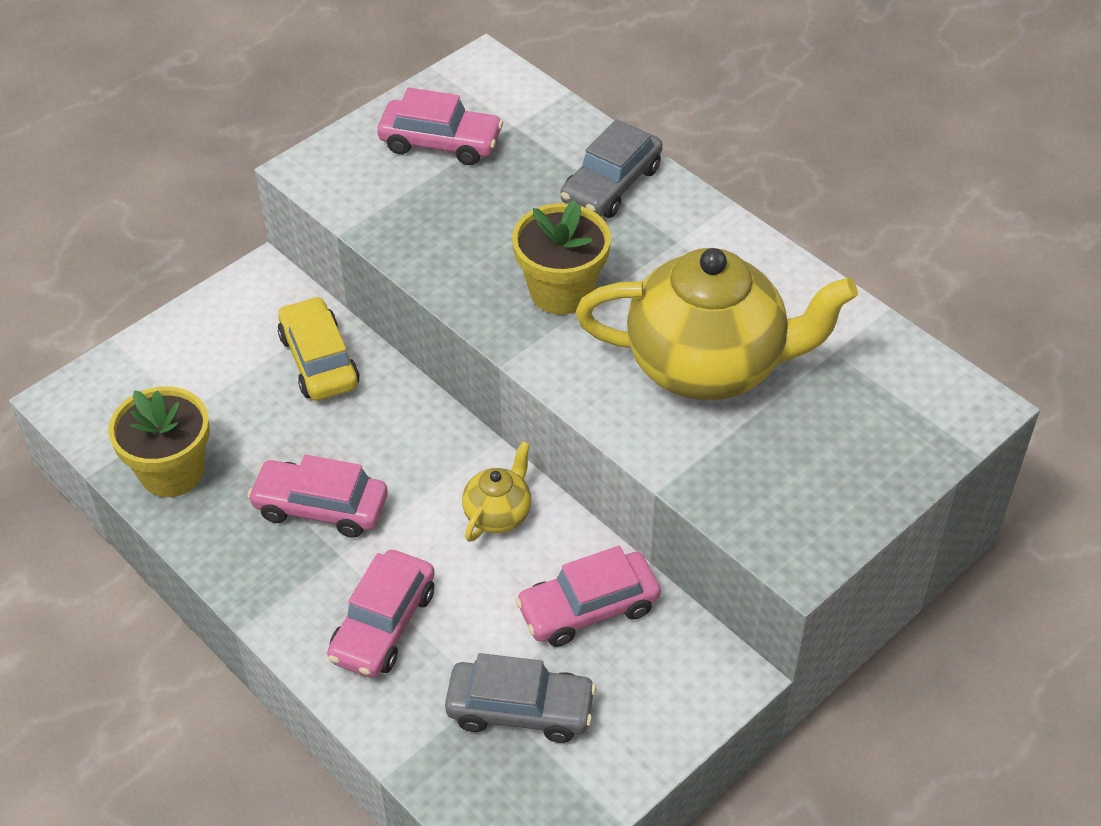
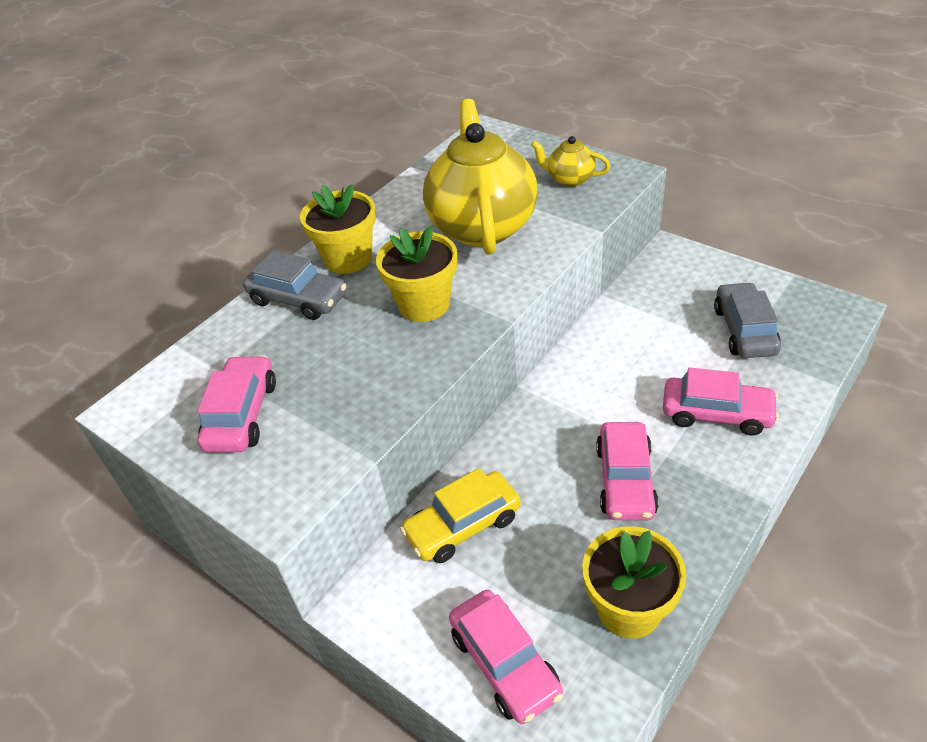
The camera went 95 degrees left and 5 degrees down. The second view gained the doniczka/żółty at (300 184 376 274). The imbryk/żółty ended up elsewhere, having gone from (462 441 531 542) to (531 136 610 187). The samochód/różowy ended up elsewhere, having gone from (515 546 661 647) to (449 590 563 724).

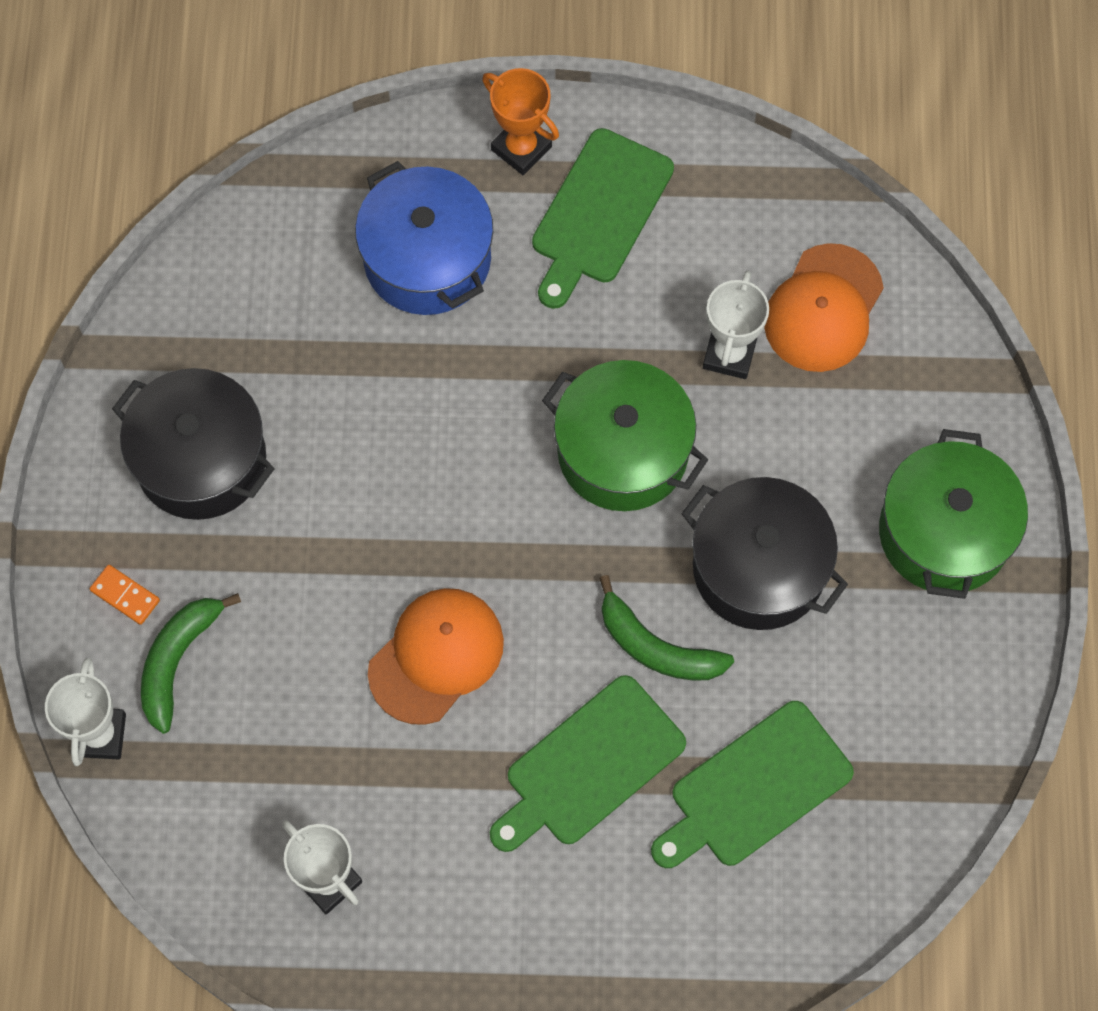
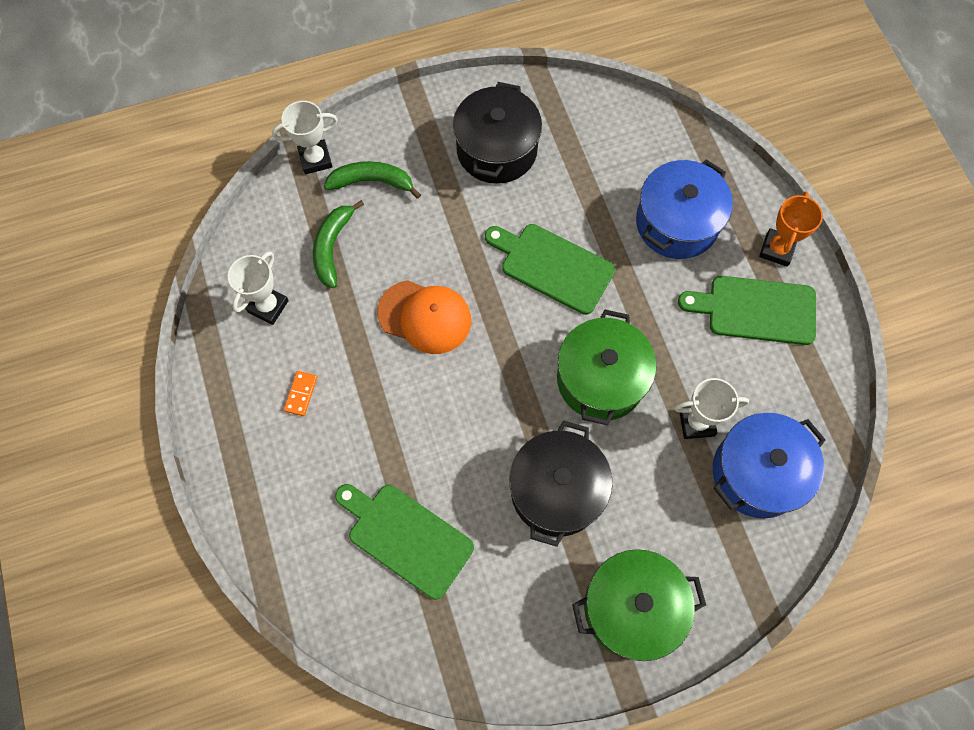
The camera went 70 degrees right and 0 degrees up. The kostka domina/pomarańczowy ended up elsewhere, having gone from (90 565 160 625) to (284 371 317 416). The deska do krojenia/zielony ended up elsewhere, having gone from (490 675 686 852) to (485 224 615 315). The banan/zielony ended up elsewhere, having gone from (599 575 734 680) to (313 200 364 288). Where the czapka/pomarańczowy stood at (764 243 884 372), the garnek/niebieski came to stand at (713 413 826 519).

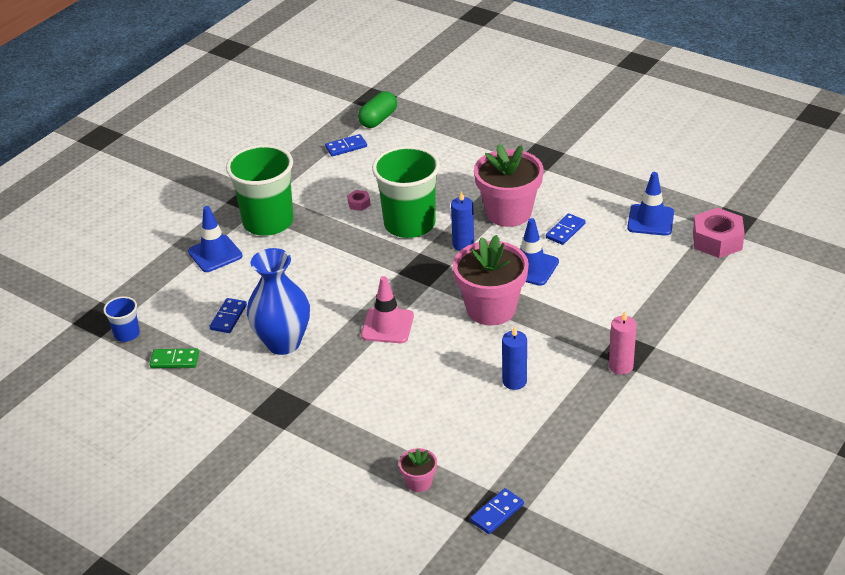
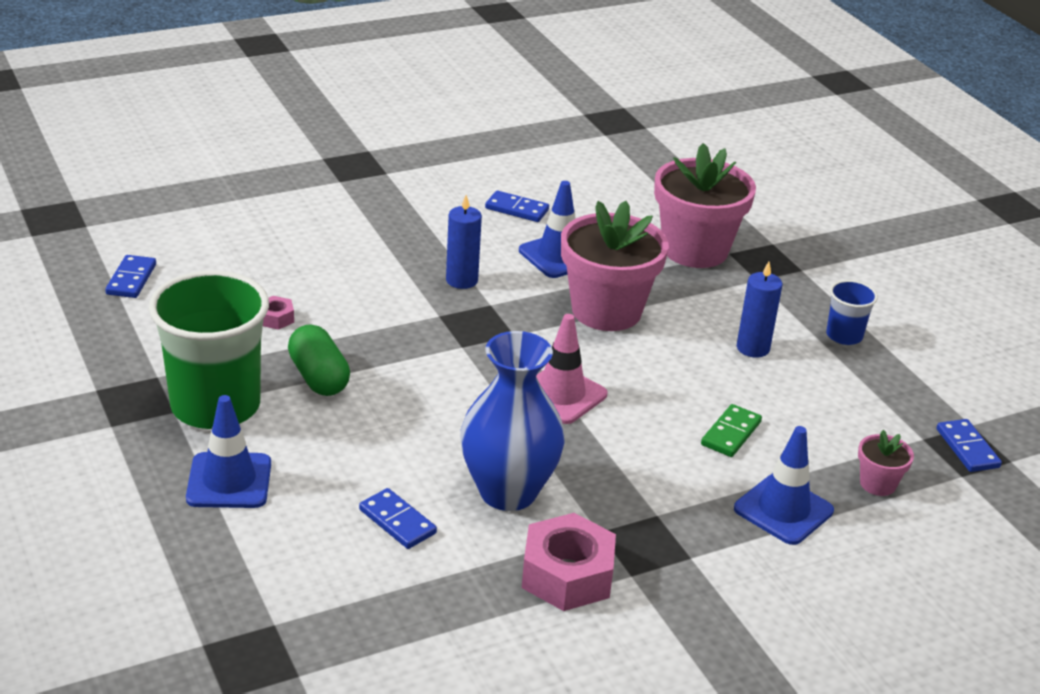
The camera went 65 degrees left and 5 degrees down. The second view lost the szklanka/zielony at (372 146 440 238). The second view lost the świeca/różowy at (609 311 637 375). The szklanka/niebieski ended up elsewhere, having gone from (103 296 140 342) to (826 280 878 345). The kostka domina/zielony ended up elsewhere, having gone from (150 349 199 368) to (701 404 762 457). The kapsułka/zielony ended up elsewhere, having gone from (358 91 397 128) to (288 324 350 396). The doniczka/różowy ended up elsewhere, having gone from (474 144 543 227) to (654 143 756 268). The pachołek/niebieski ended up elsewhere, having gone from (627 172 674 236) to (734 426 834 545). The nakrętka/różowy ended up elsewhere, having gone from (693 208 745 258) to (522 513 616 611). The kostka domina/niebieski at (546 213 585 245) ended up facing another way, 45 degrees counterclockwise from before.

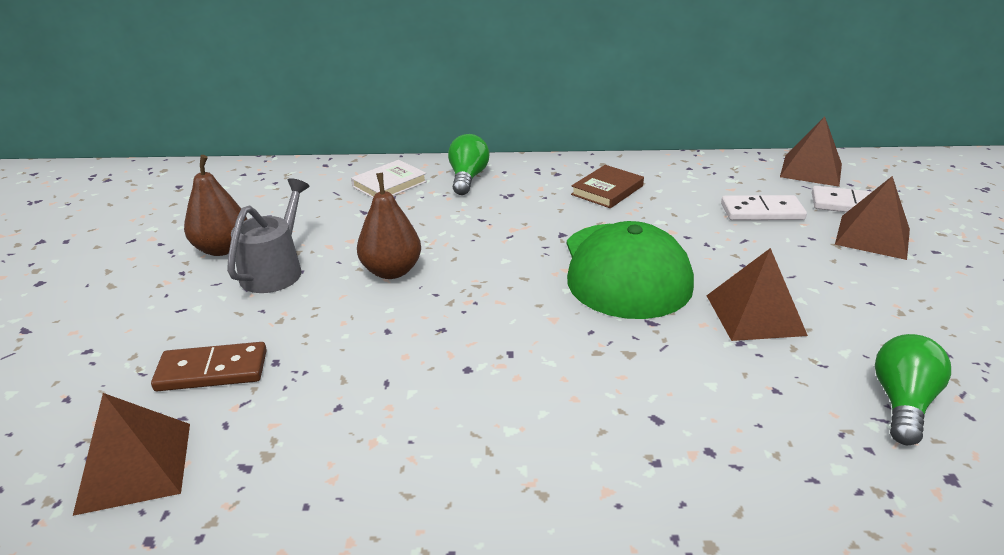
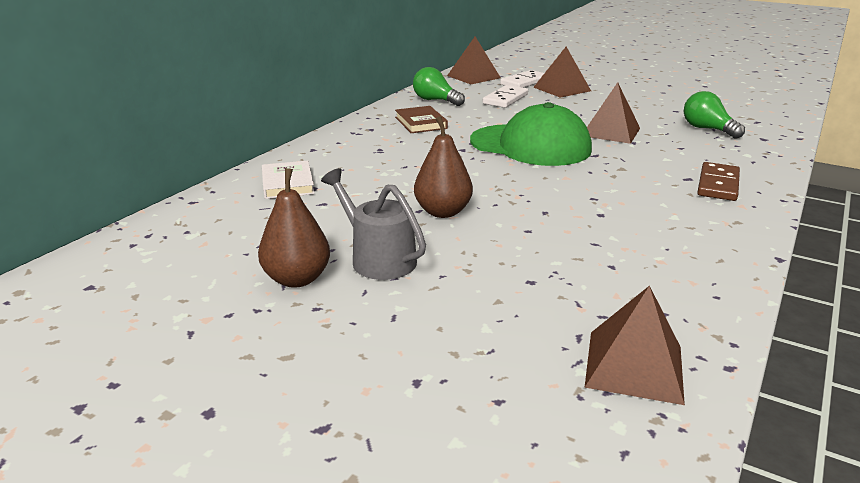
The camera went 60 degrees left and 5 degrees down. The kostka domina/brązowy ended up elsewhere, having gone from (151 342 267 391) to (697 162 740 201). The żarówka/zielony ended up elsewhere, having gone from (448 134 490 195) to (413 67 465 106).

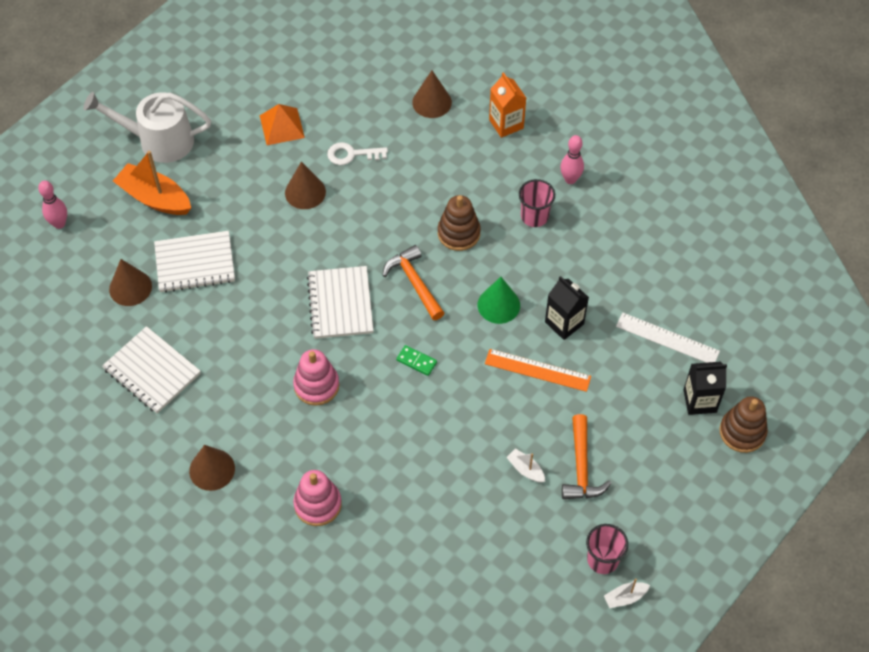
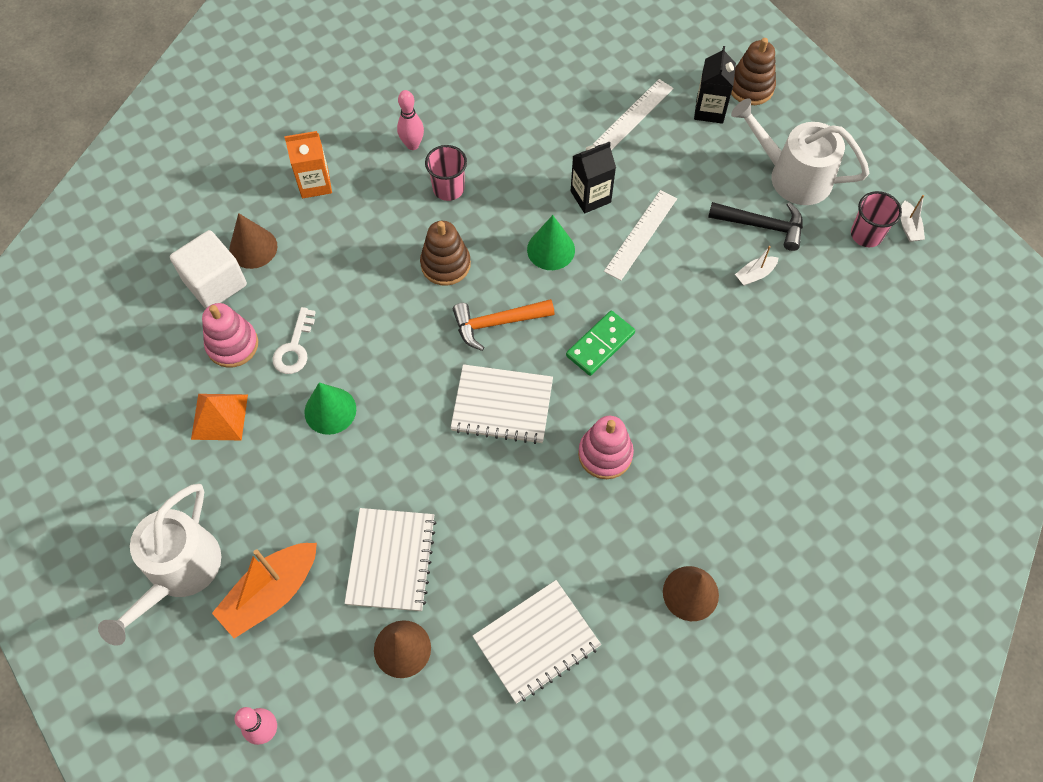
The camera went 75 degrees left and 5 degrees up. The second view gained the sześcian/biały at (170 230 247 309). The second view gained the konewka/biały at (731 98 869 205). The zabawka nakładanka/różowy ended up elsewhere, having gone from (293 470 342 526) to (202 303 258 368). What was the stożek/brązowy at (285 162 326 209) turned into the stożek/zielony at (304 383 356 435). What was the linijka/pomarańczowy at (485 349 591 392) turned into the linijka/biały at (604 190 677 281). What was the młotek/pomarańczowy at (562 414 611 499) turned into the młotek/czarny at (708 202 803 251). The size of the kostka domina/zielony at (396 345 437 376) changed by a factor of 1.59.

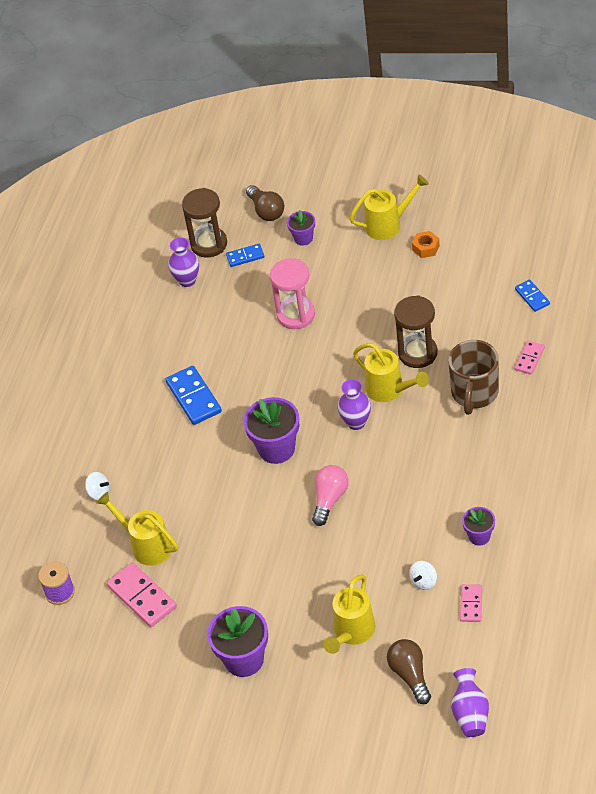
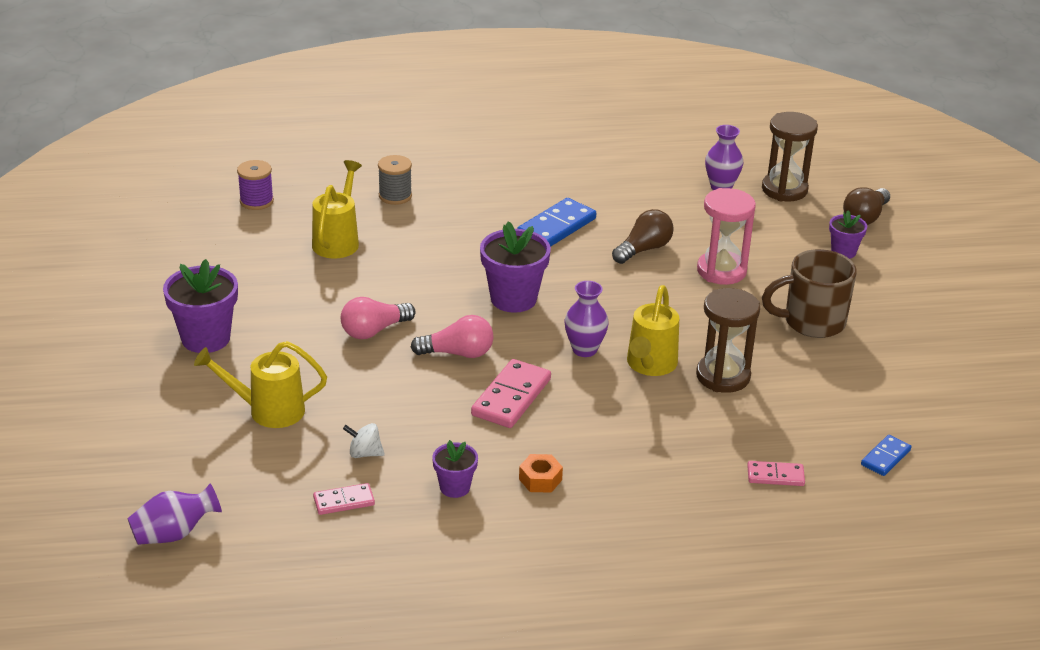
The camera went 60 degrees right and 15 degrees down. The second view lost the kostka domina/niebieski at (226 244 264 267). The second view lost the konewka/żółty at (349 174 429 240). The second view gained the żarówka/różowy at (341 297 415 339). The kostka domina/różowy ended up elsewhere, having gone from (107 563 177 627) to (471 359 551 428). The żarówka/brązowy ended up elsewhere, having gone from (387 639 431 704) to (612 209 674 264). The nakrętka/pomarańczowy ended up elsewhere, having gone from (412 231 440 258) to (519 454 563 493). The kubek/brązowy ended up elsewhere, having gone from (448 340 499 415) to (762 249 857 338). Where the bączek/biały stood at (85 472 109 500), the szpulka/szary came to stand at (378 155 412 205).

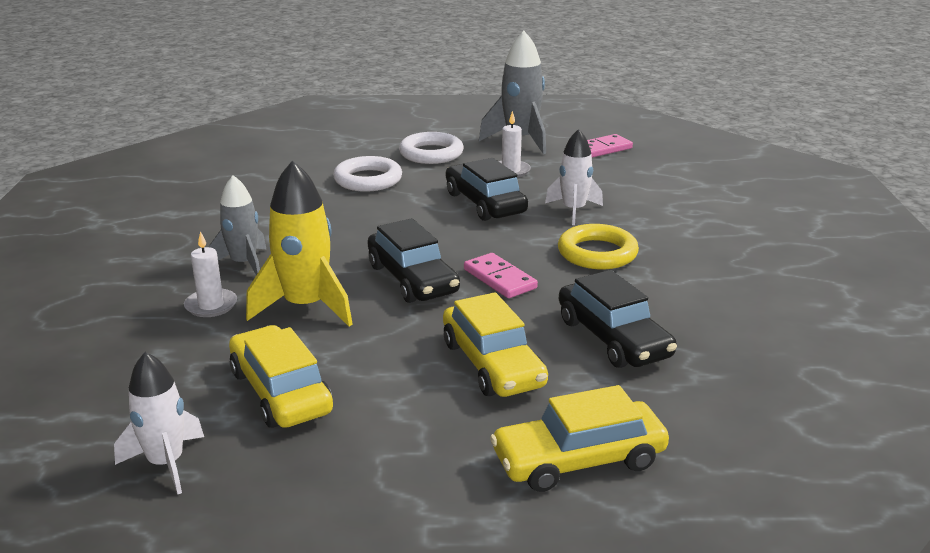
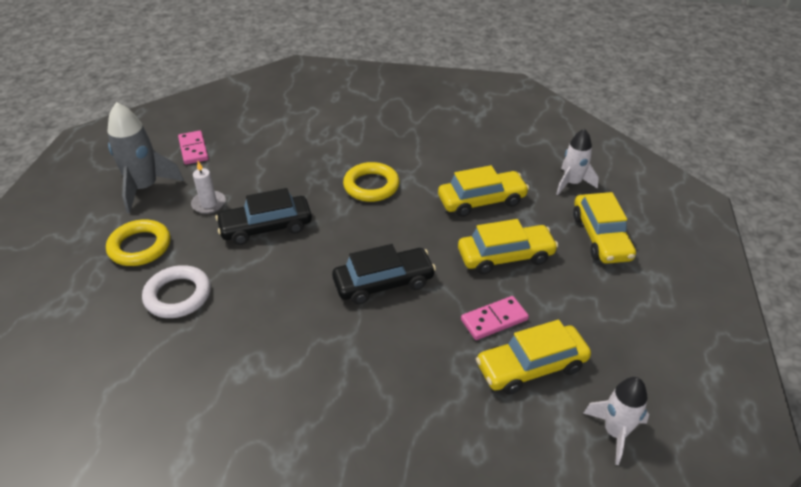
The camera went 80 degrees left and 15 degrees up. The second view lost the świeca/biały at (184 231 237 317). The second view lost the rakieta/szary at (208 175 266 275). The second view lost the rakieta/żółty at (246 160 353 326). The kostka domina/różowy ended up elsewhere, having gone from (464 253 538 298) to (461 296 529 340). The rakieta/biały ended up elsewhere, having gone from (545 129 603 225) to (556 128 599 195). What was the pierścień/biały at (399 132 464 164) turned into the pierścień/żółty at (106 219 170 266). What was the samochód/czarny at (559 270 677 368) turned into the samochód/żółty at (438 165 529 217).

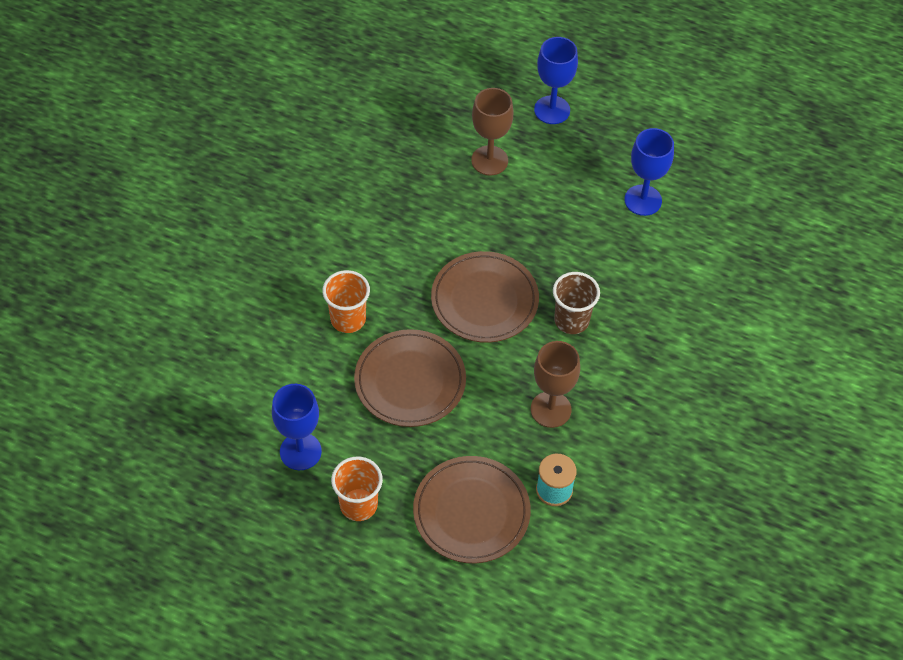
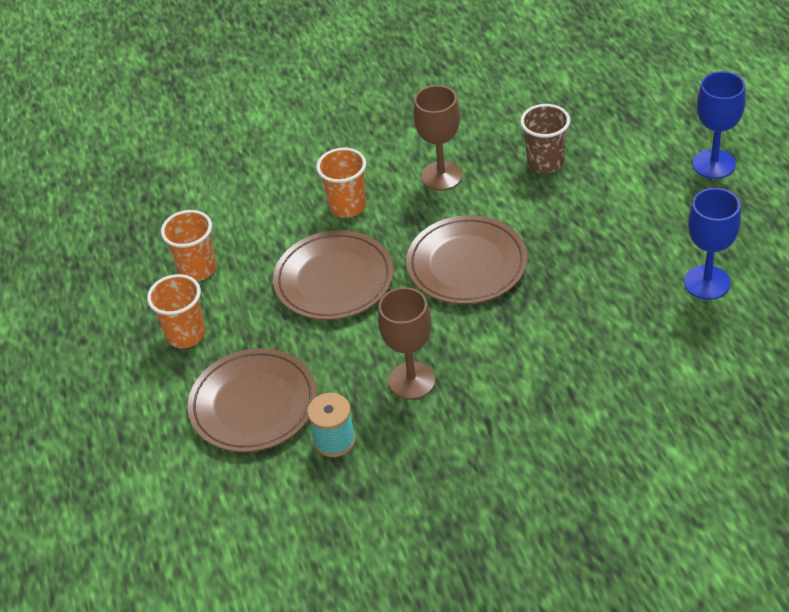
The camera went 55 degrees right and 10 degrees down. The kielich/brązowy ended up elsewhere, having gone from (471 88 514 175) to (413 85 462 191). The szklanka/brązowy ended up elsewhere, having gone from (553 272 600 334) to (520 104 570 174). Where the kielich/niebieski stood at (272 384 322 470), the szklanka/pomarańczowy came to stand at (161 210 216 281).

